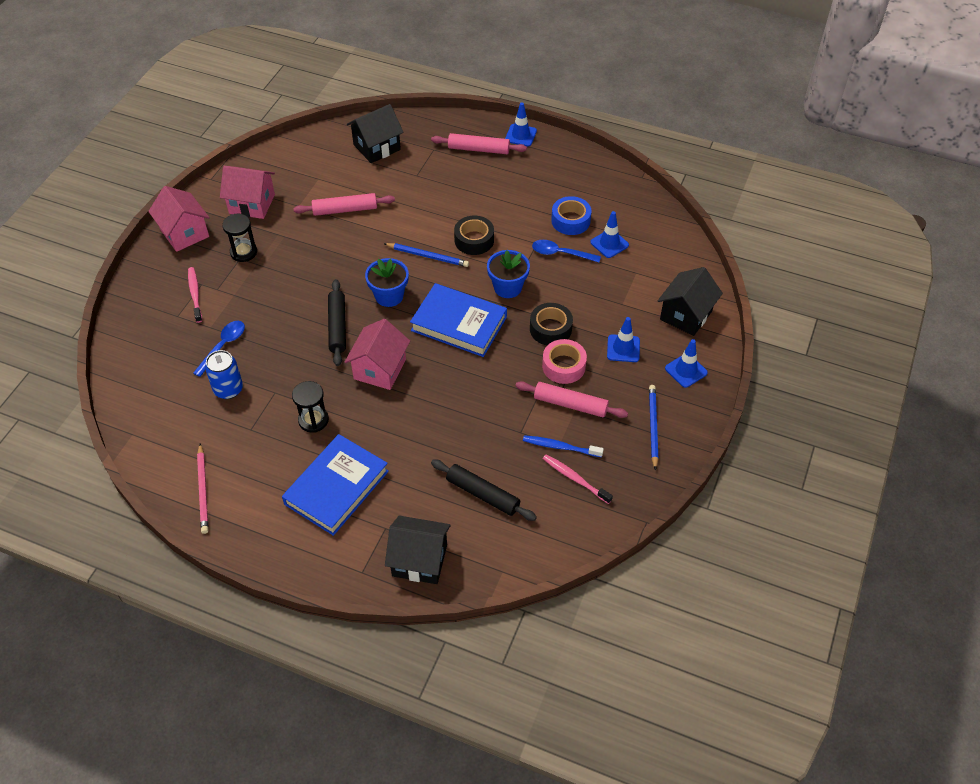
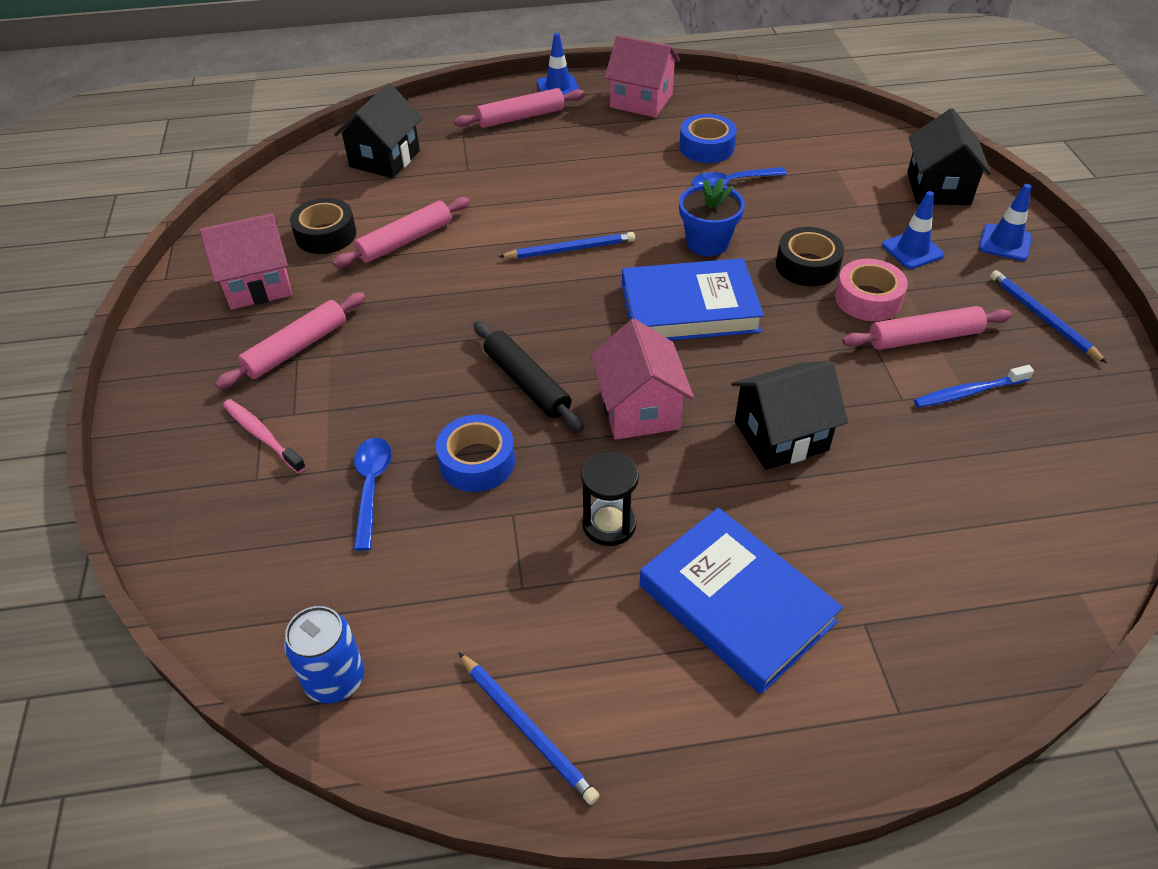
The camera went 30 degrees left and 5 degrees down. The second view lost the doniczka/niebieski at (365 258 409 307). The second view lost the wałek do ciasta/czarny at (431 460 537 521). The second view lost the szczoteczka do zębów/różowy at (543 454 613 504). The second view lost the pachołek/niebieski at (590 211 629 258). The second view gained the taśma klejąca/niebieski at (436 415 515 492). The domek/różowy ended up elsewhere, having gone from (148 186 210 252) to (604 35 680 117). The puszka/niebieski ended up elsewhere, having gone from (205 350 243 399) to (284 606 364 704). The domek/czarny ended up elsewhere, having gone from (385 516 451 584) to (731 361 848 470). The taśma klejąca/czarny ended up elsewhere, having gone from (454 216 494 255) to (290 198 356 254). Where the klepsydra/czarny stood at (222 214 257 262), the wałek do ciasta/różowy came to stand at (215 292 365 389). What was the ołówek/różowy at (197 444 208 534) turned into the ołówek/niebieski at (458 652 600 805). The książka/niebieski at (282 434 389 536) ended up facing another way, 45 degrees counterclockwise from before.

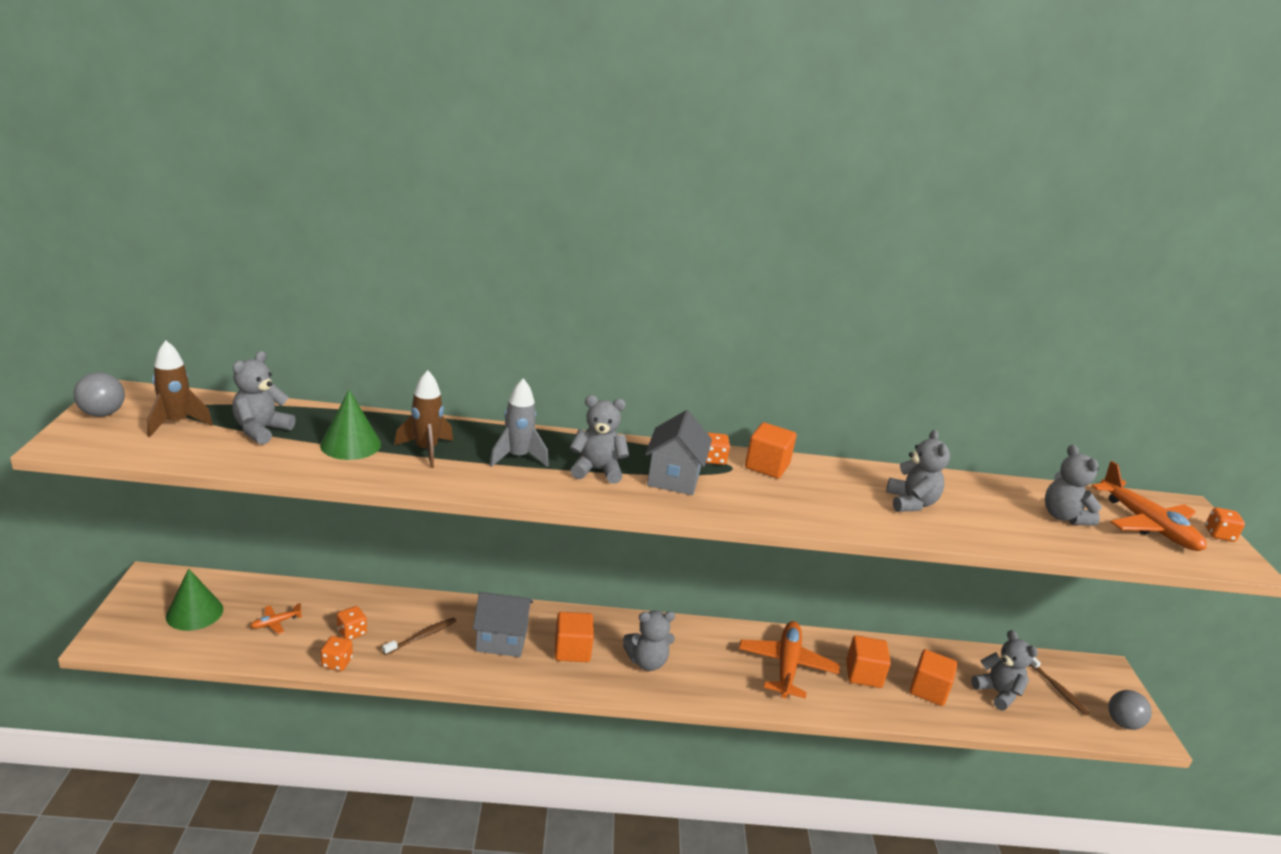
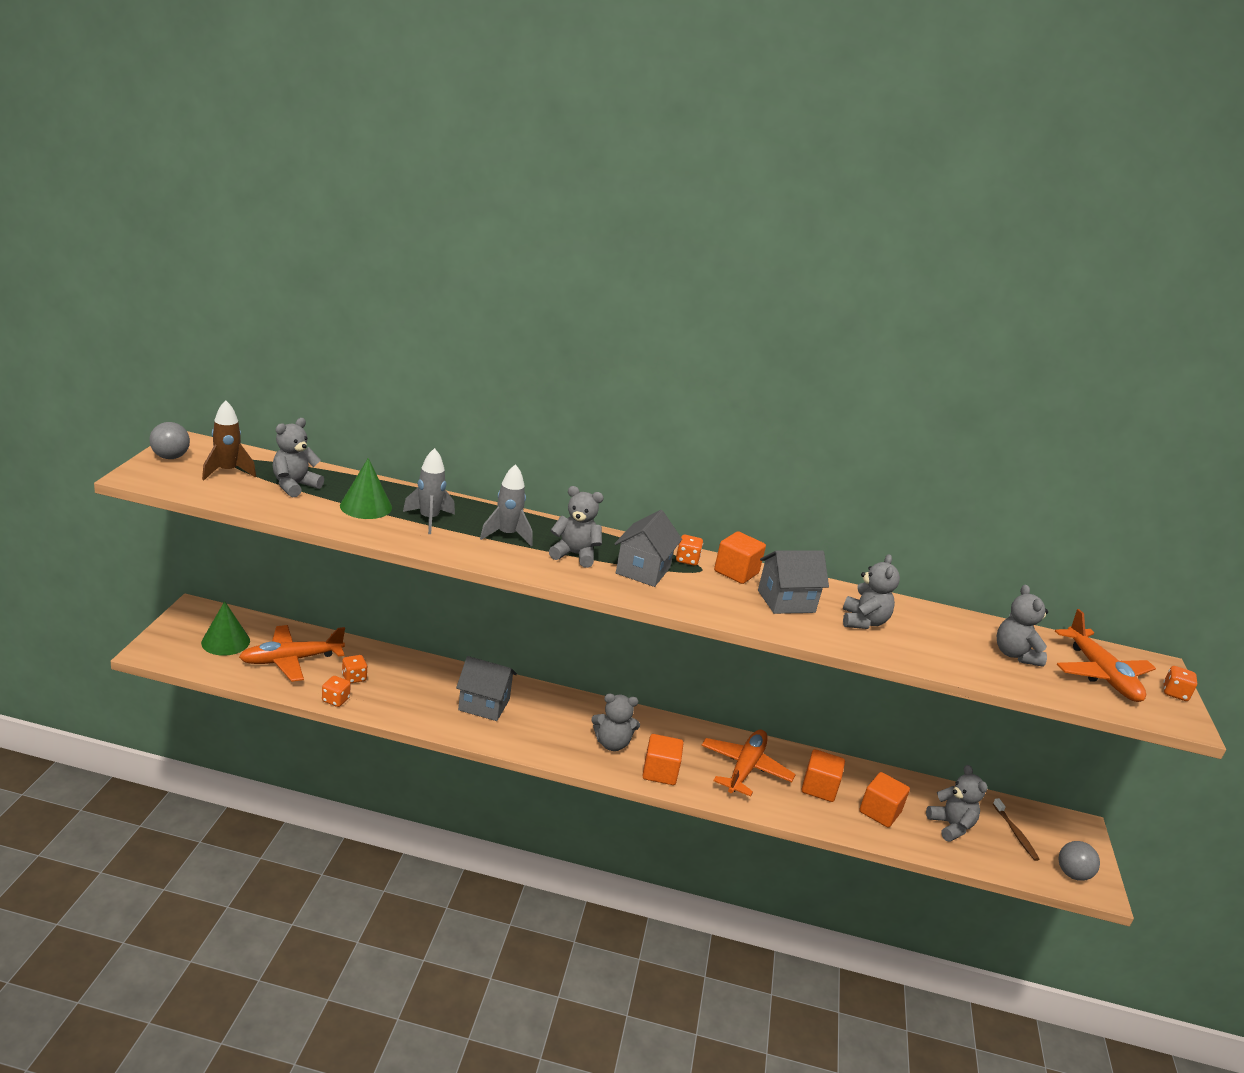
The camera went 10 degrees right and 0 degrees up. The second view lost the szczoteczka do zębów/brązowy at (382 617 456 655). The second view gained the domek/szary at (758 550 829 614). The sześcian/pomarańczowy ended up elsewhere, having gone from (555 612 594 662) to (642 734 684 785). What was the rakieta/brązowy at (394 370 453 468) turned into the rakieta/szary at (403 448 455 534). The size of the samolot/pomarańczowy at (250 603 302 634) changed by a factor of 2.31.

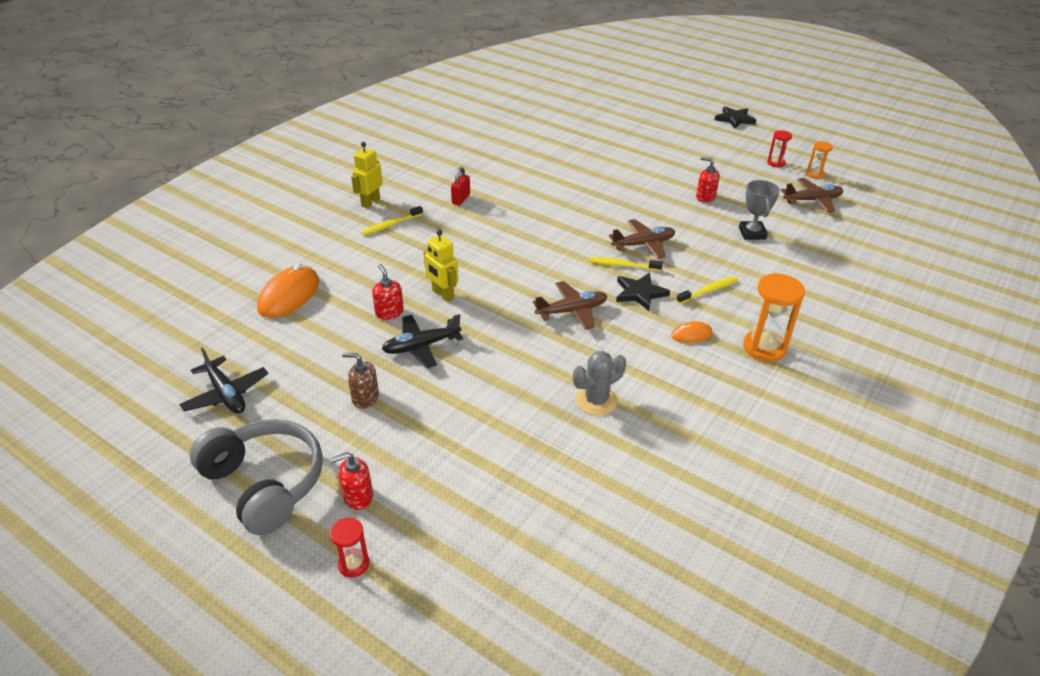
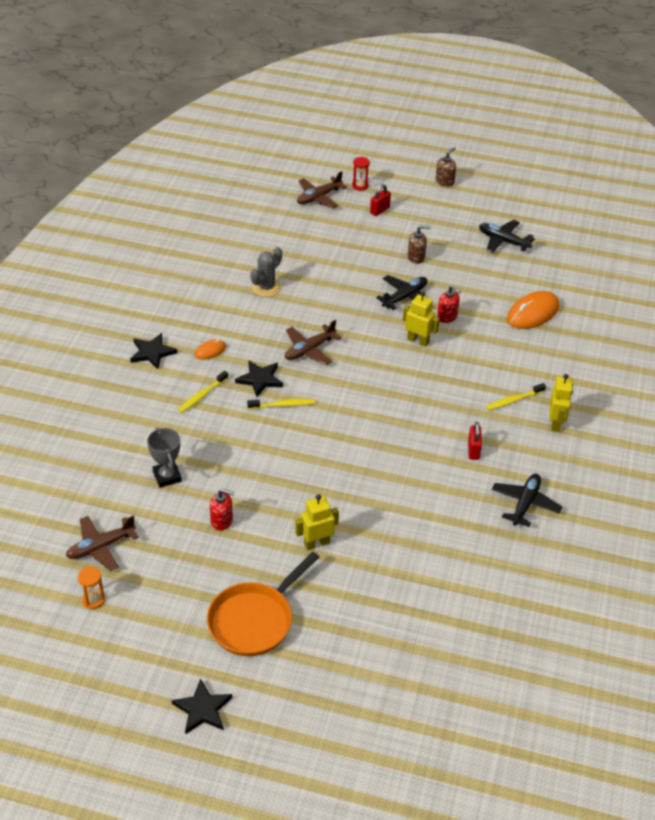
The camera went 160 degrees right and 5 degrees up. The second view lost the słuchawki/szary at (190 419 323 535). The second view lost the klepsydra/czerwony at (767 130 792 168). The second view gained the patelnia/pomarańczowy at (207 552 319 656). The second view gained the robot/żółty at (295 494 339 550). The second view gained the dozownik mydła/brązowy at (436 147 456 187). The second view gained the samolot/czarny at (492 474 562 527). The samolot/brązowy ended up elsewhere, having gone from (609 219 675 259) to (297 171 347 208). Where the dozownik mydła/czerwony stood at (330 452 373 510), the kłódka/czerwony came to stand at (370 184 391 216). Where the klepsydra/pomarańczowy stood at (743 273 805 362), the gwiazda/czarny came to stand at (130 333 177 369). The myszka/pomarańczowy at (257 263 319 318) ended up facing another way, 45 degrees clockwise from before. The szczoteczka do zębów/żółty at (361 206 423 236) ended up facing another way, 150 degrees counterclockwise from before.

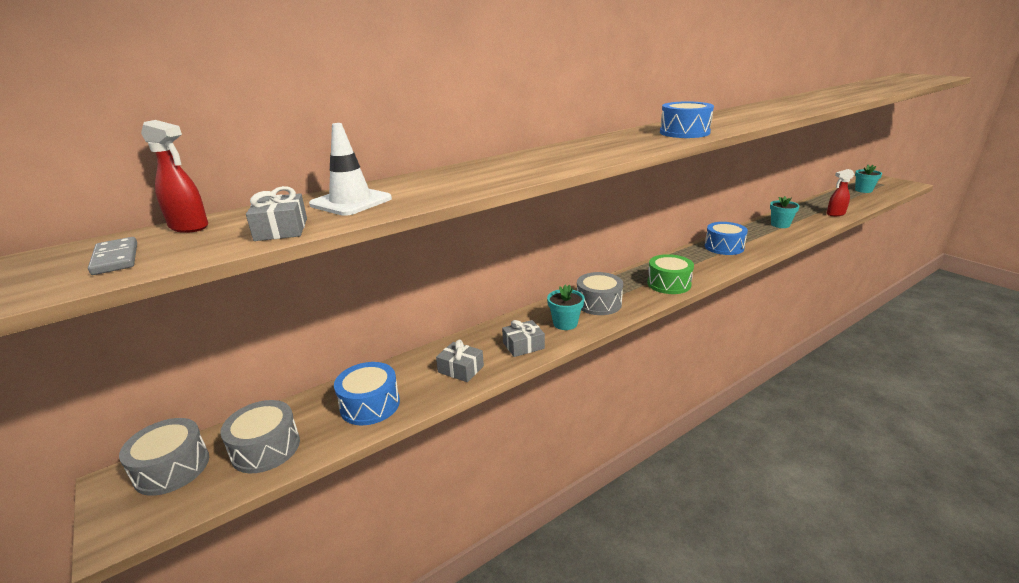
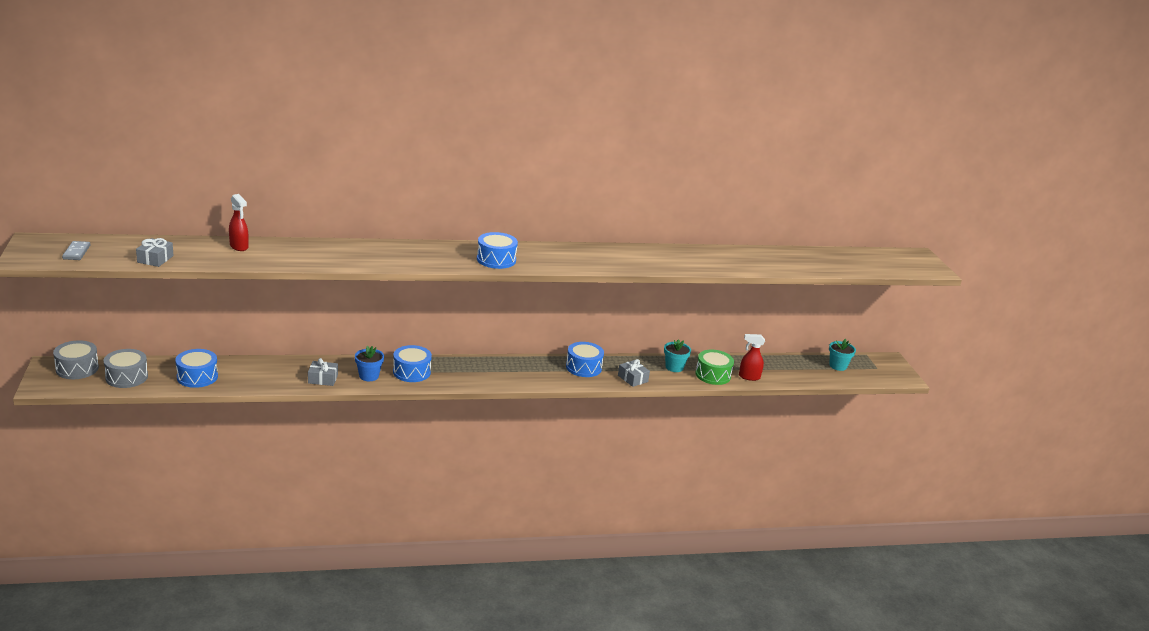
The camera went 20 degrees right and 0 degrees up. The second view lost the pachołek/biały at (309 123 392 216). The spryskiwacz/czerwony ended up elsewhere, having gone from (141 120 208 233) to (229 194 249 251). The prezent/szary ended up elsewhere, having gone from (436 340 484 382) to (618 359 650 387). The bęben/zielony ended up elsewhere, having gone from (647 254 694 294) to (695 349 734 385). What was the doniczka/turkusowy at (547 285 584 330) turned into the doniczka/niebieski at (355 346 384 381). What was the bęben/szary at (577 272 623 315) turned into the bęben/niebieski at (393 345 432 382).

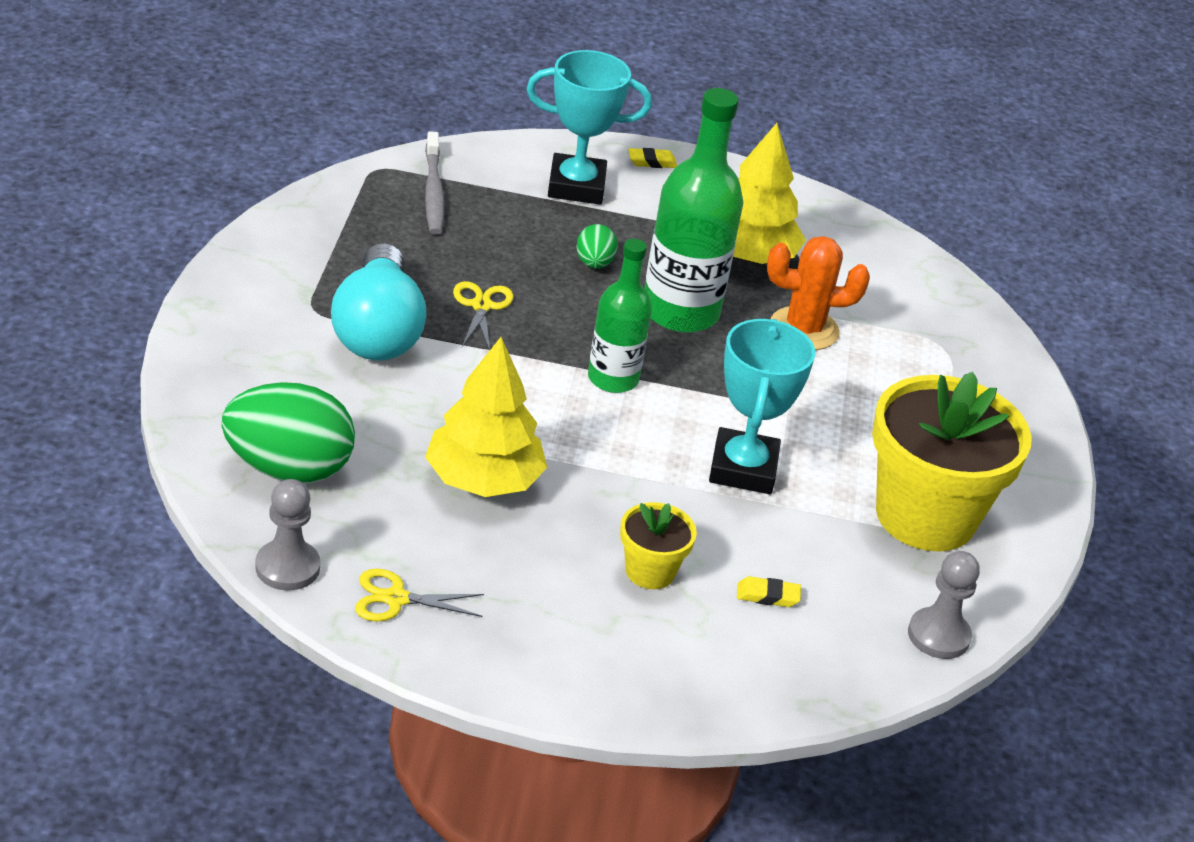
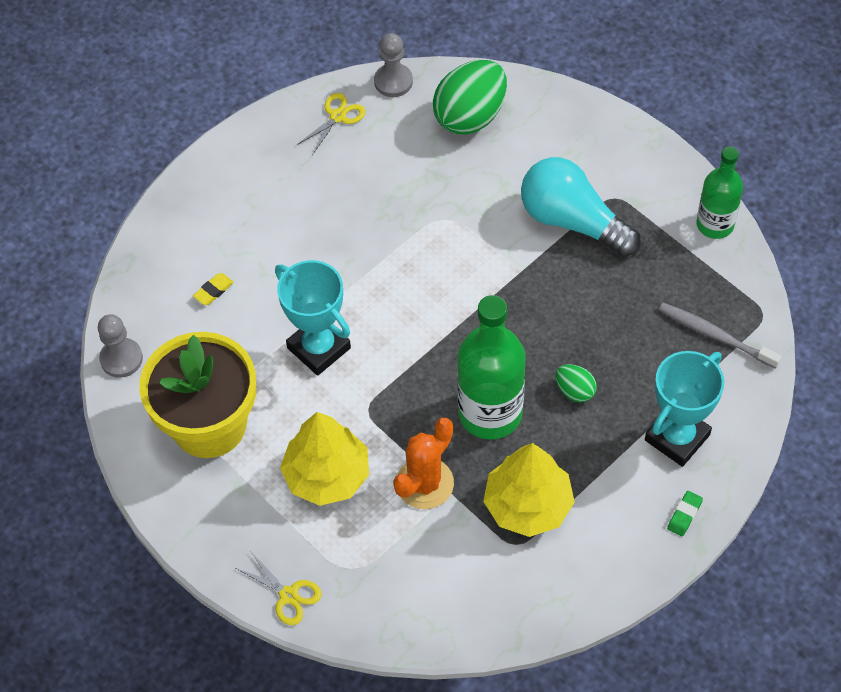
The camera went 135 degrees right and 20 degrees up. The second view lost the doniczka/żółty at (620 502 697 589). The drzewko/żółty ended up elsewhere, having gone from (425 337 547 497) to (280 412 369 506). The nożyczki/żółty ended up elsewhere, having gone from (453 281 514 351) to (235 551 322 625). The butelka/zielony ended up elsewhere, having gone from (588 239 652 393) to (696 146 743 239). What was the gumka do mazania/żółty at (628 148 677 168) turned into the gumka do mazania/zielony at (667 491 703 536).

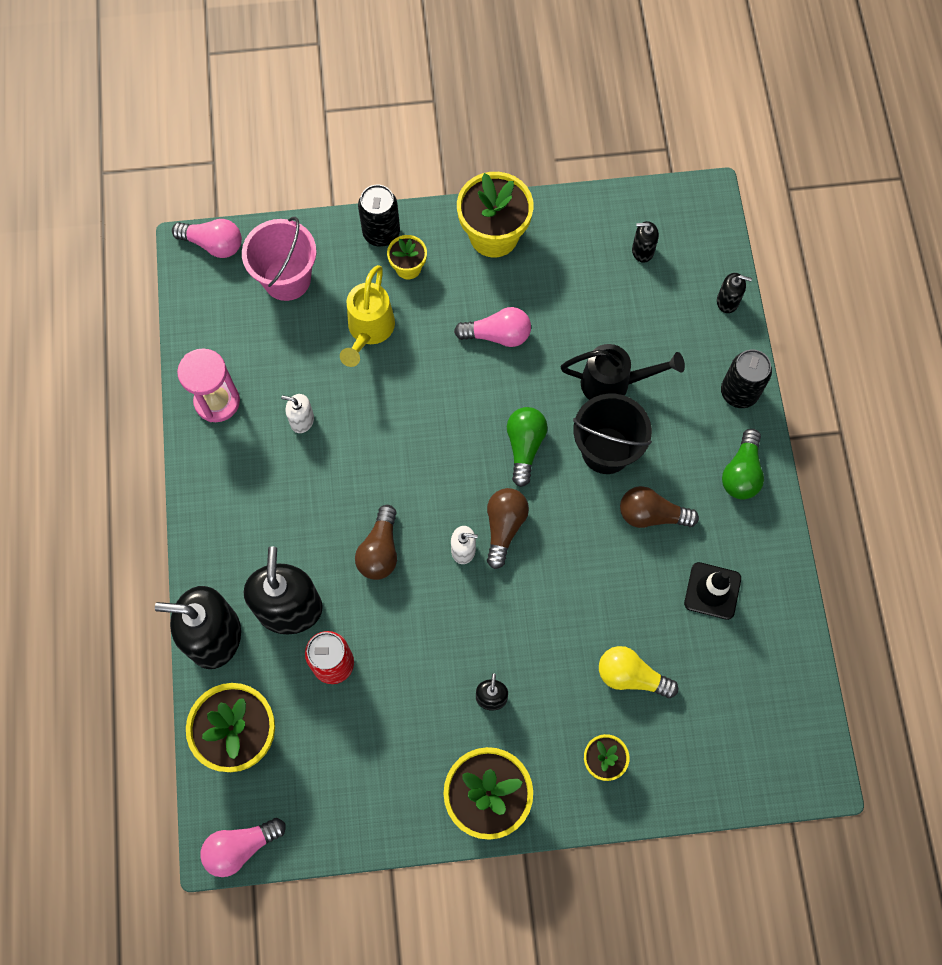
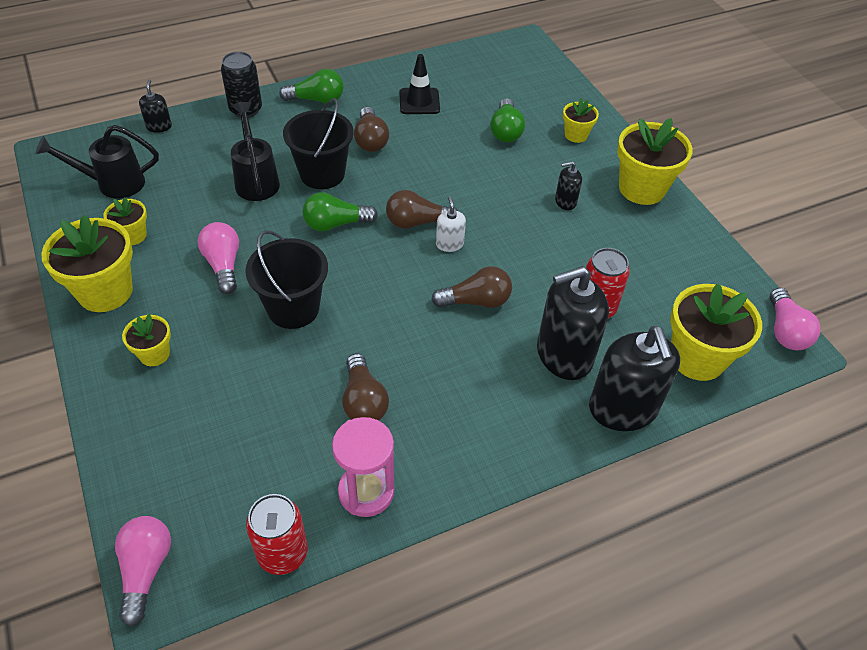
The camera went 110 degrees left and 20 degrees down. The second view lost the wiadro/różowy at (242 217 316 301). The second view lost the konewka/żółty at (340 265 395 367). The second view lost the puszka/czarny at (358 185 400 247). The second view gained the doniczka/żółty at (104 197 147 245). The second view gained the wiadro/czarny at (245 230 328 329). The second view gained the puszka/czerwony at (246 494 308 575). Where the dozownik mydła/biały stood at (281 394 314 433), the żarówka/brązowy came to stand at (342 353 389 421). Where the dozownik mydła/czarny stood at (632 221 659 263), the konewka/czarny came to stand at (36 125 159 199). What was the żarówka/żółty at (599 646 679 698) turned into the żarówka/zielony at (490 98 525 142). The żarówka/różowy at (200 818 286 877) ended up facing another way, 45 degrees clockwise from before.

